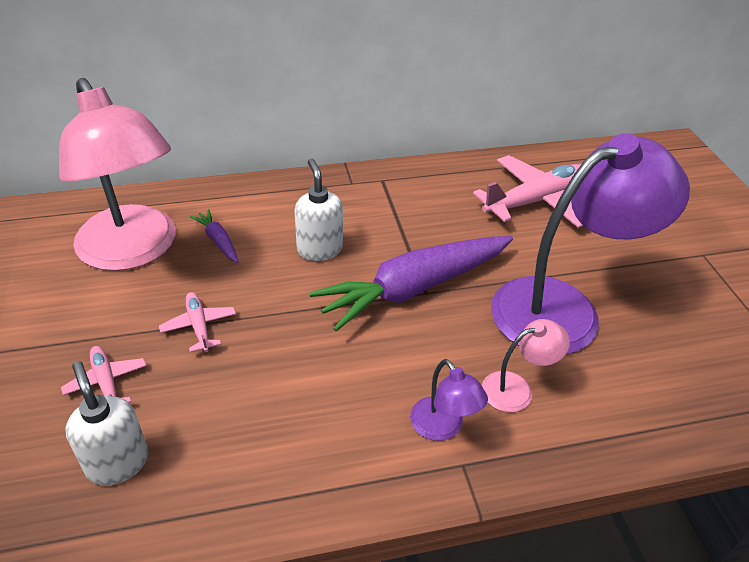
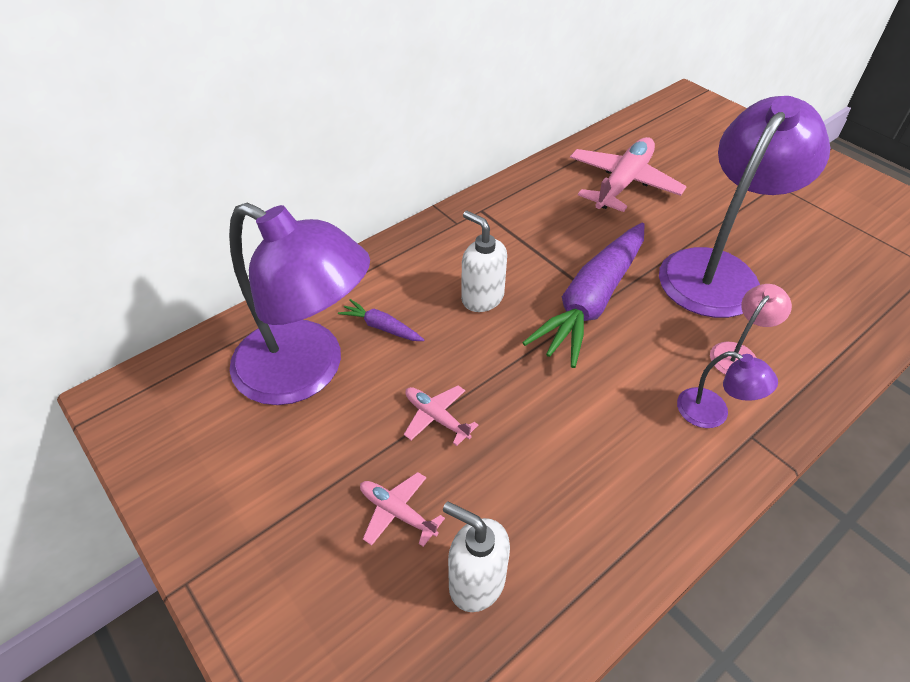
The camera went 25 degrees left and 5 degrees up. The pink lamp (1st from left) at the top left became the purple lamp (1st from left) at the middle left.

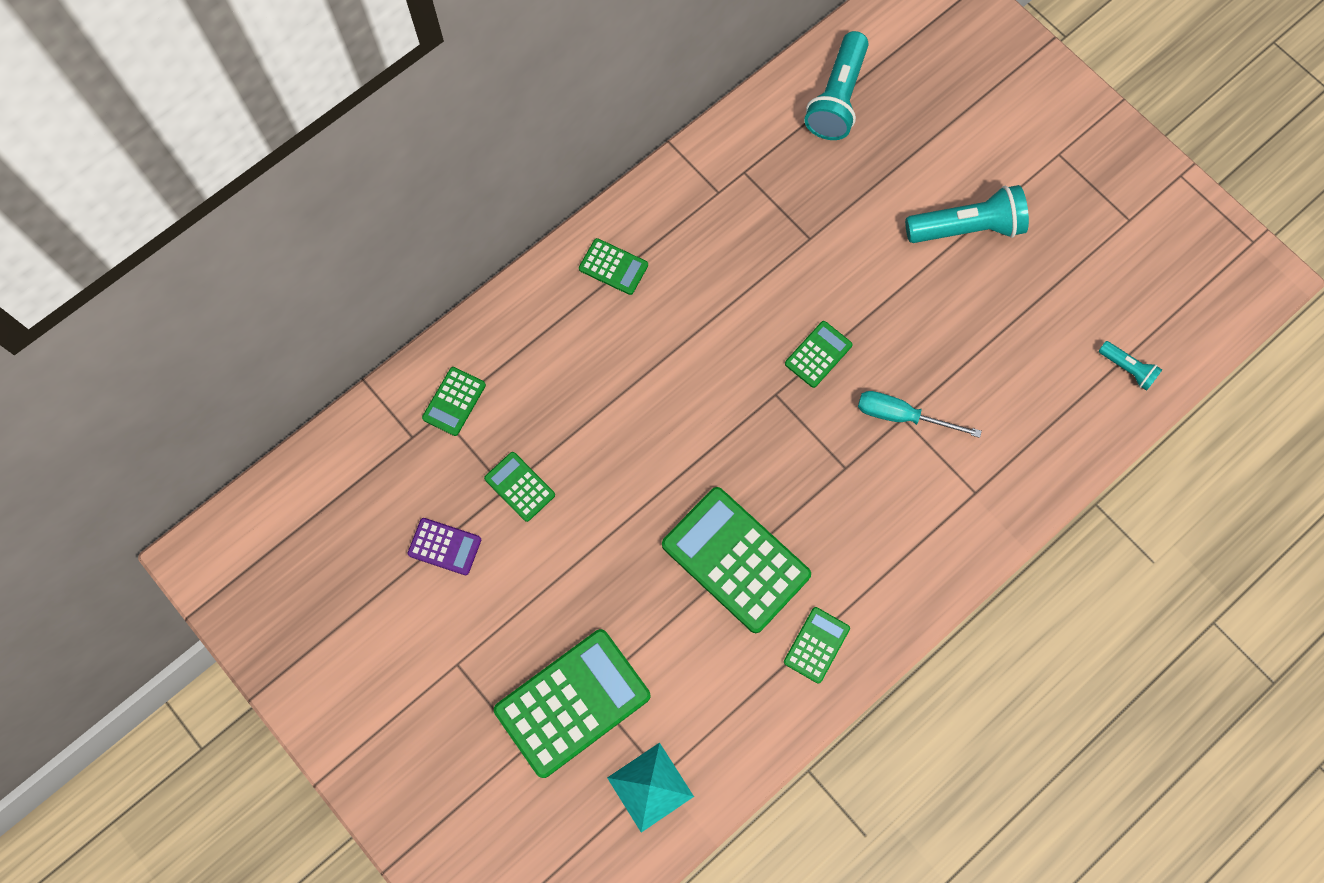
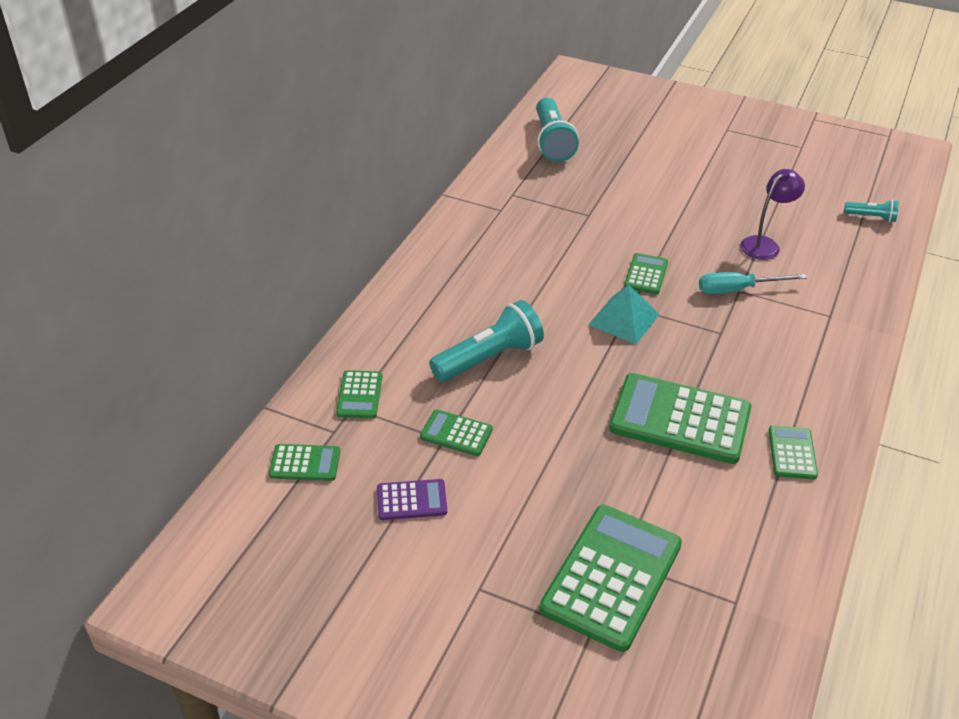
The camera went 25 degrees left and 30 degrees down. The green calculator (4th from left in the first image) moved from the top centre to the middle left. The turquoise pyramid moved from the bottom centre to the centre. The turquoise flashlight (2nd from left in the first image) moved from the top right to the centre. The purple lamp at the top right appeared.

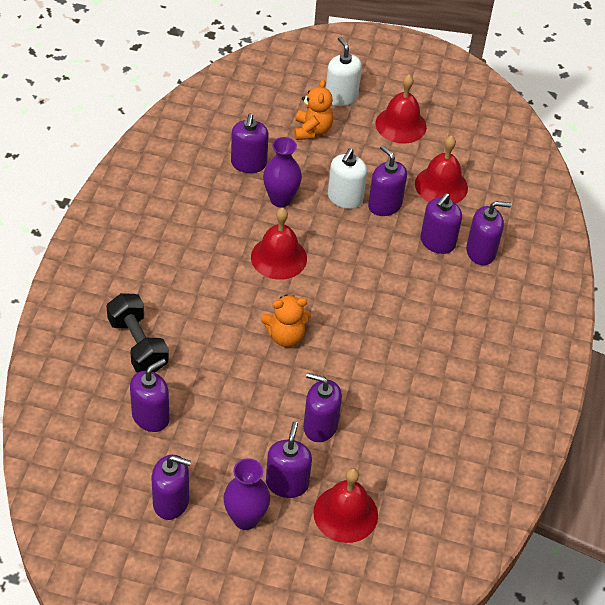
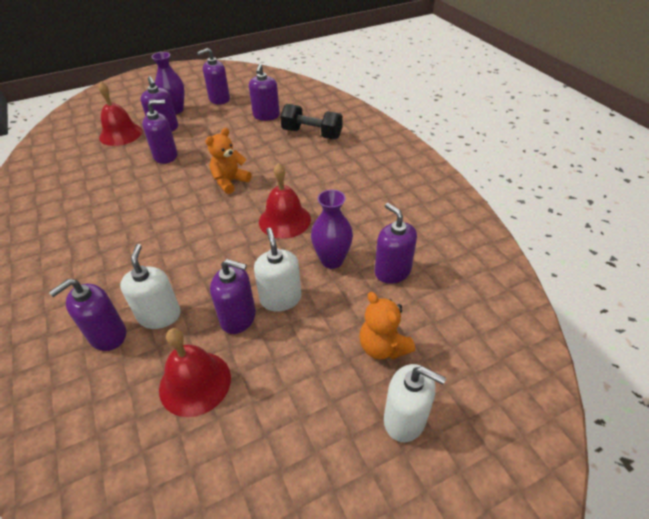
The camera went 145 degrees right and 5 degrees down. The red bell (3rd from left) at the top centre disappeared. The purple soap dispenser (7th from left) at the middle right became the white soap dispenser (1st from left) at the middle left.

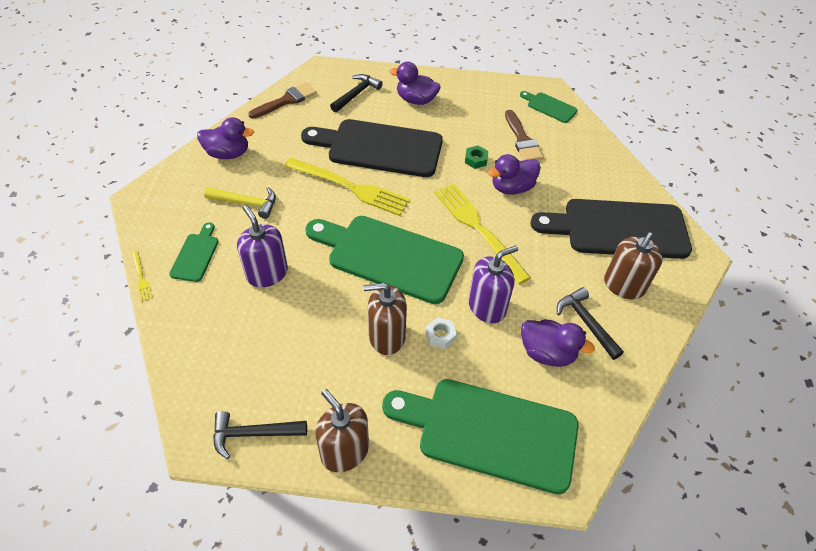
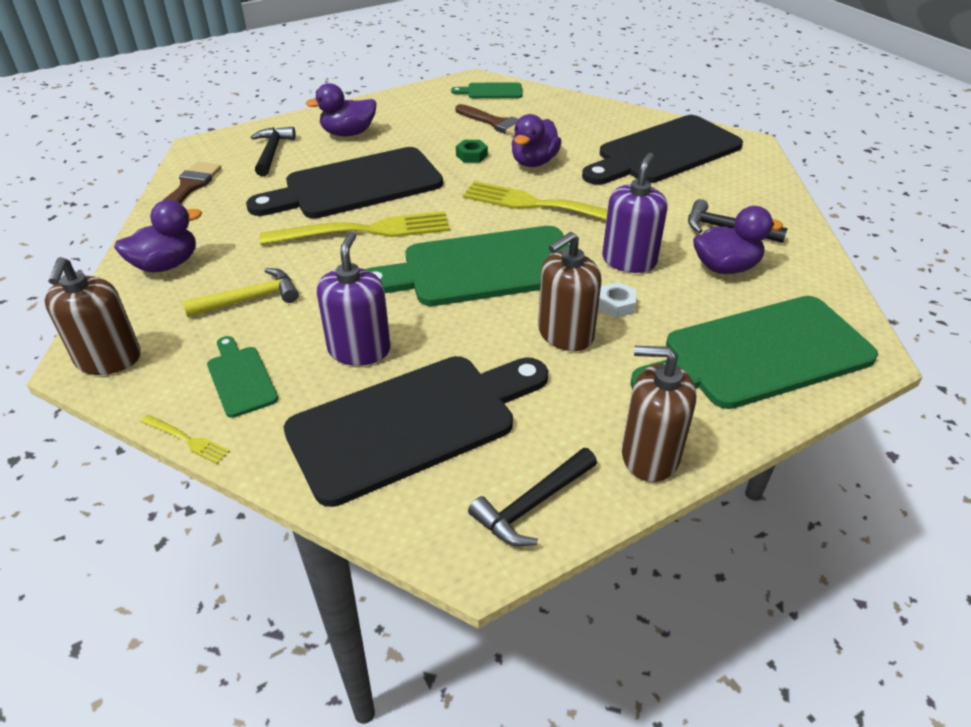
The camera went 35 degrees left and 10 degrees down. The purple soap dispenser (1st from left) at the middle left turned 75 degrees clockwise. The brown soap dispenser (3rd from left in the first image) moved from the middle right to the middle left. The black cutting board (2nd from left) at the centre appeared.

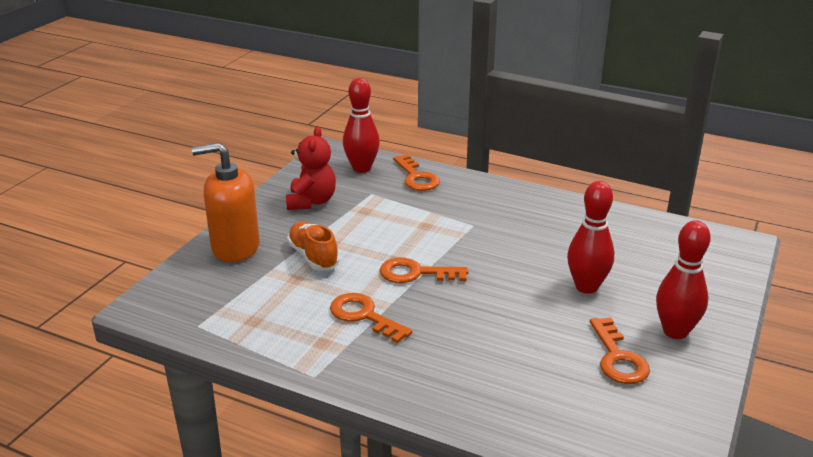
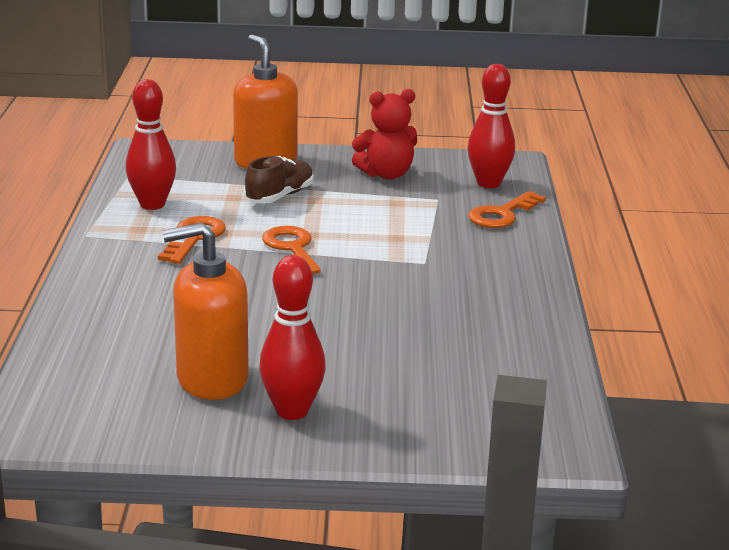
The camera went 65 degrees right and 5 degrees down. The orange shoe at the centre became the brown shoe at the top centre. The red bowling pin (2nd from left in the first image) moved from the middle right to the top left. The orange key (4th from left) at the bottom right was replaced by the orange soap dispenser (1st from left) at the middle left.

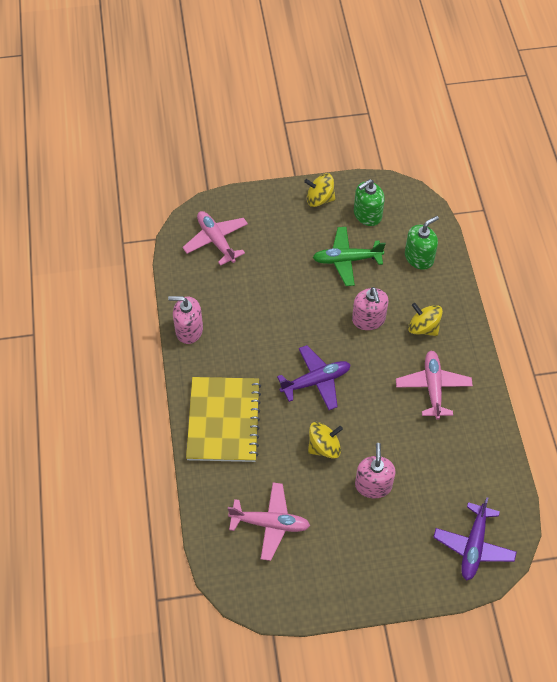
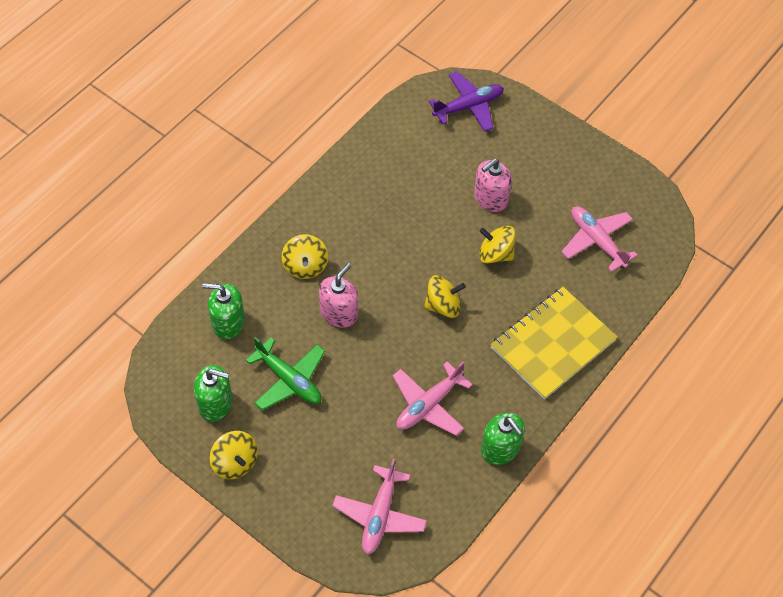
The camera went 135 degrees left and 0 degrees up. The pink soap dispenser (1st from left) at the middle left became the green soap dispenser (3rd from left) at the bottom centre. The purple plane (1st from left) at the centre was replaced by the yellow spinning top (3rd from left) at the centre. The pink plane (3rd from left in the first image) moved from the middle right to the bottom centre.

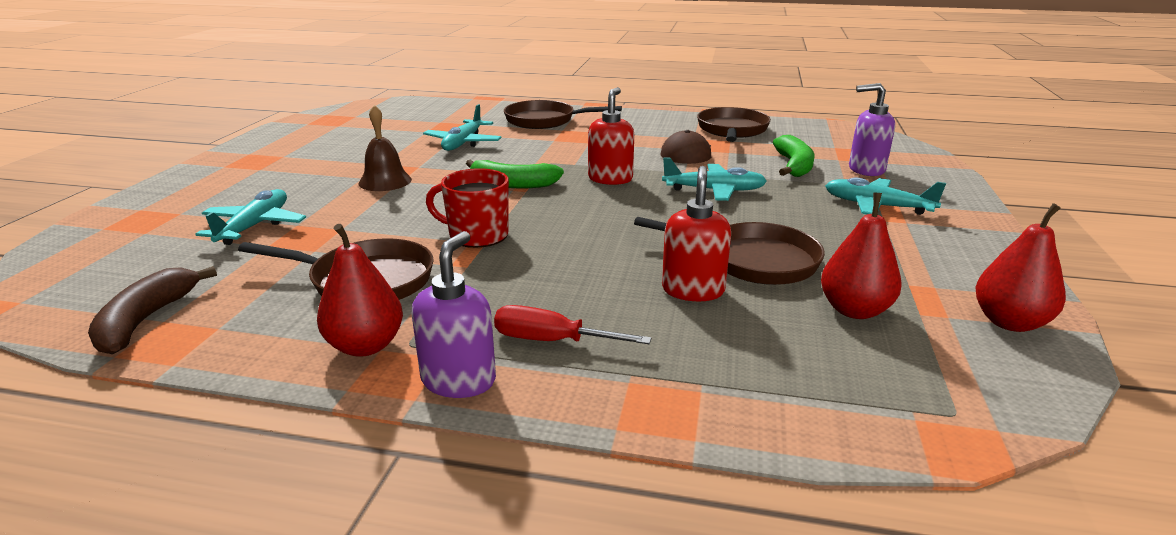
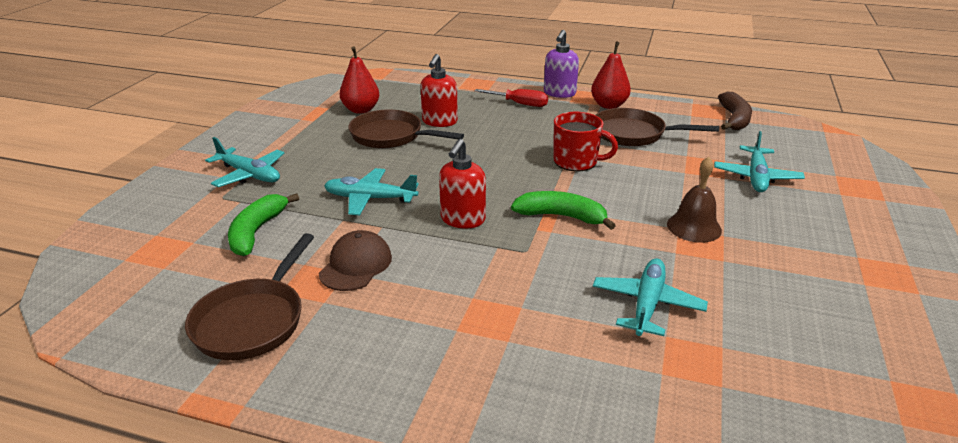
The camera went 175 degrees left and 5 degrees up. The brown pan (2nd from left) at the top centre disappeared. The purple soap dispenser (2nd from left) at the top right disappeared. The red pear (3rd from left) at the middle right disappeared.

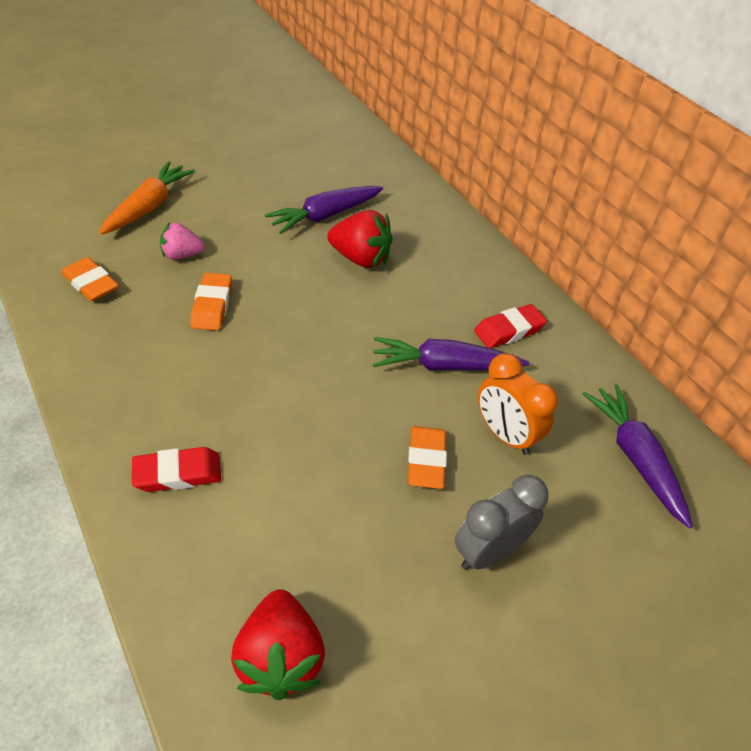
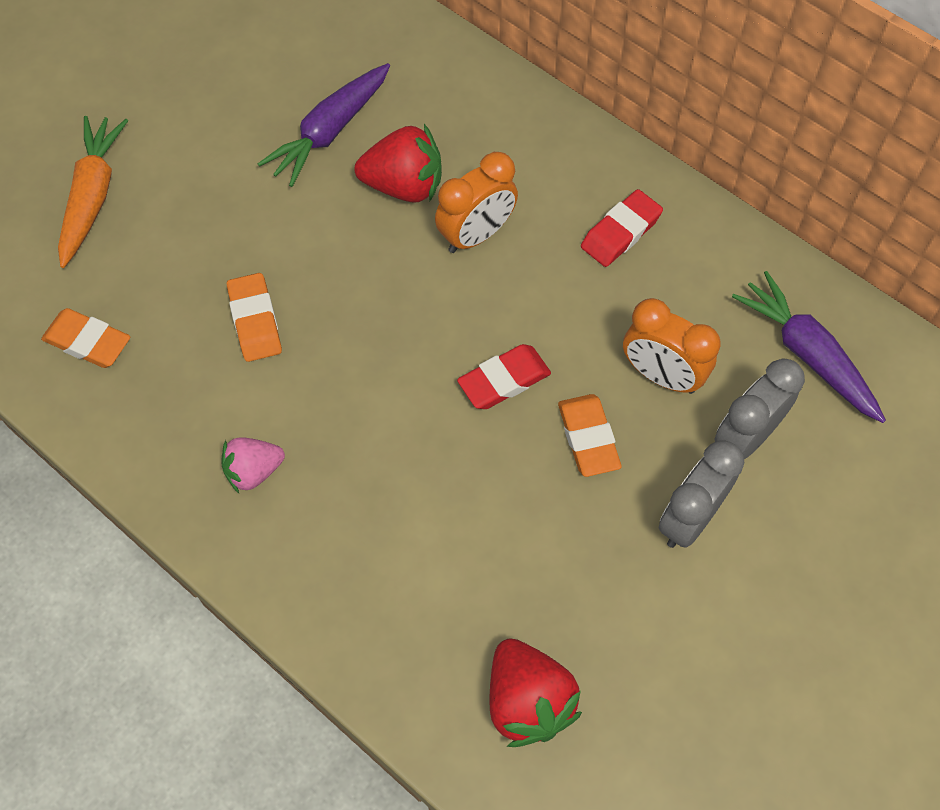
The camera went 15 degrees left and 15 degrees up. The red eraser (1st from left) moved from the middle left to the centre. The pink strawberry moved from the top left to the middle left. The purple carrot (2nd from left) at the centre disappeared. The orange clock (1st from left) at the top centre appeared. The grey clock (2nd from left) at the middle right appeared.

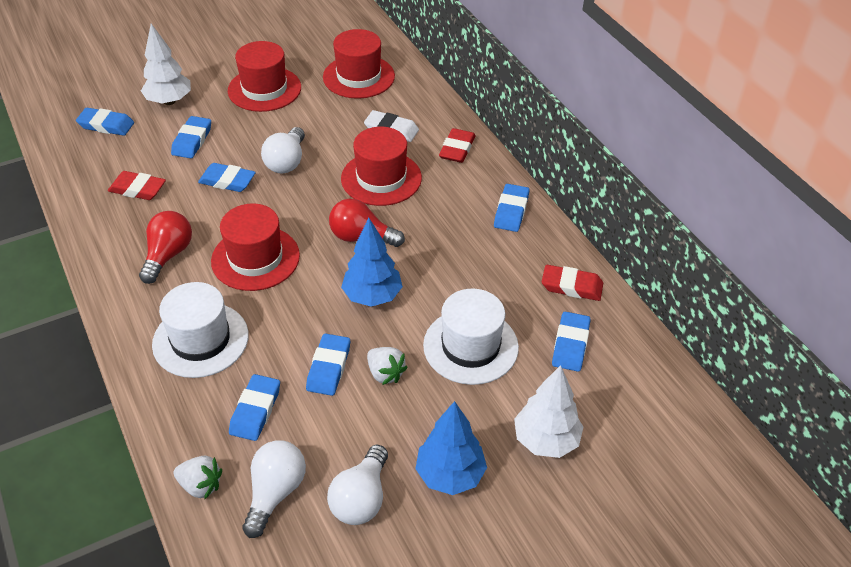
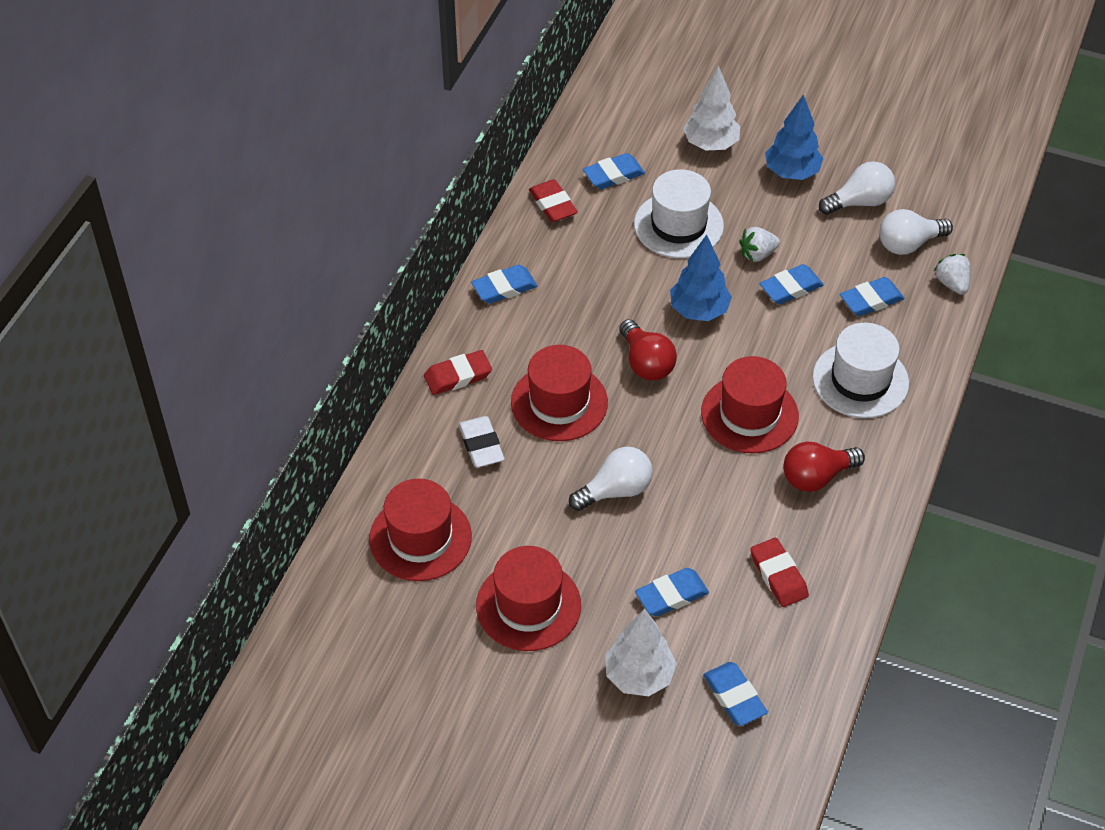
The camera went 130 degrees left and 5 degrees up. The blue eraser (3rd from left) at the top left disappeared. The white strawberry (2nd from left in the first image) at the centre turned 120 degrees counterclockwise.

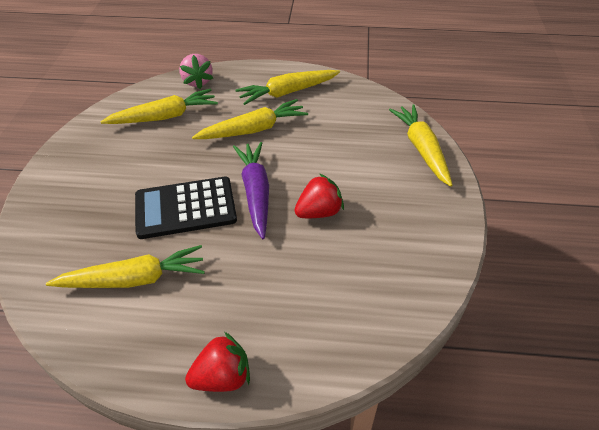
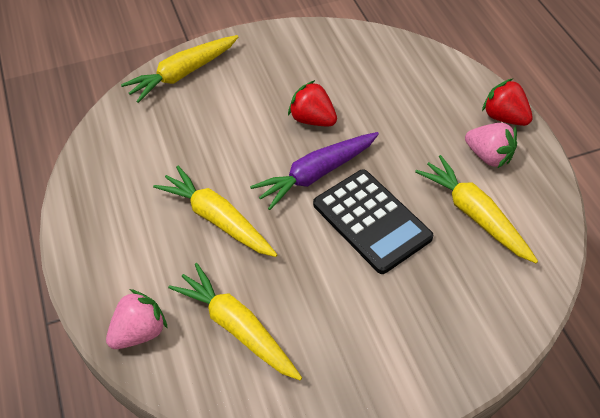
The camera went 115 degrees left and 5 degrees up. The yellow carrot (4th from left) at the top centre disappeared. The pink strawberry (2nd from left) at the middle right appeared.

